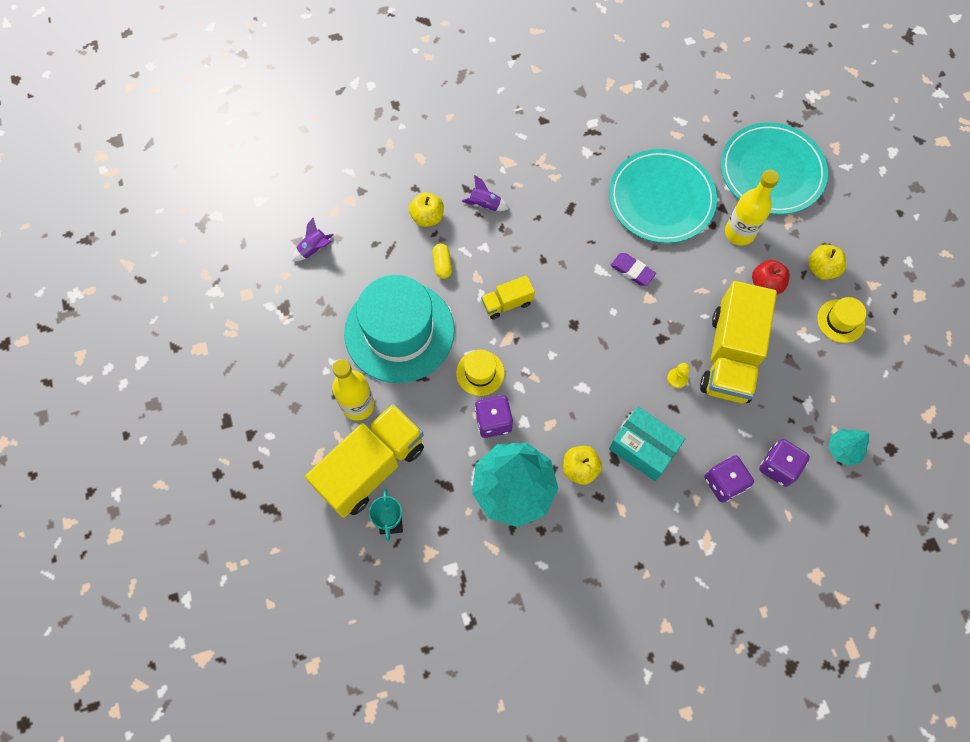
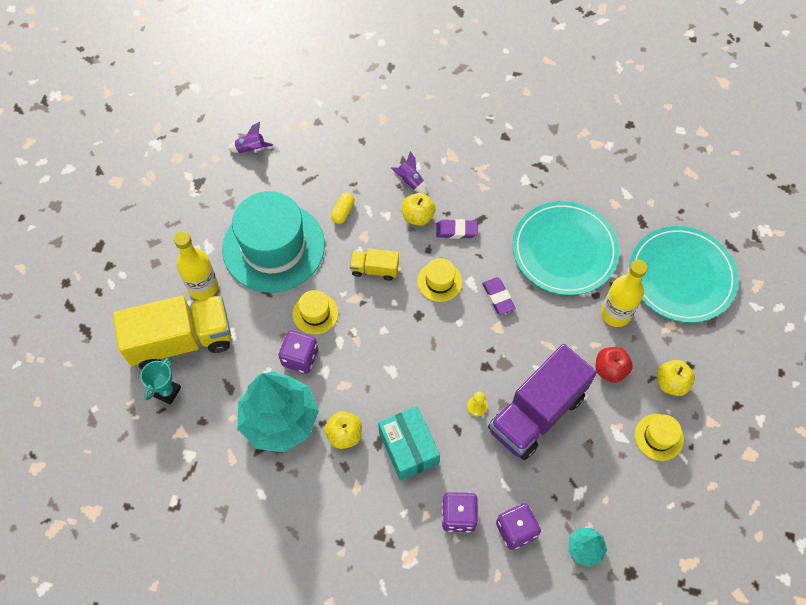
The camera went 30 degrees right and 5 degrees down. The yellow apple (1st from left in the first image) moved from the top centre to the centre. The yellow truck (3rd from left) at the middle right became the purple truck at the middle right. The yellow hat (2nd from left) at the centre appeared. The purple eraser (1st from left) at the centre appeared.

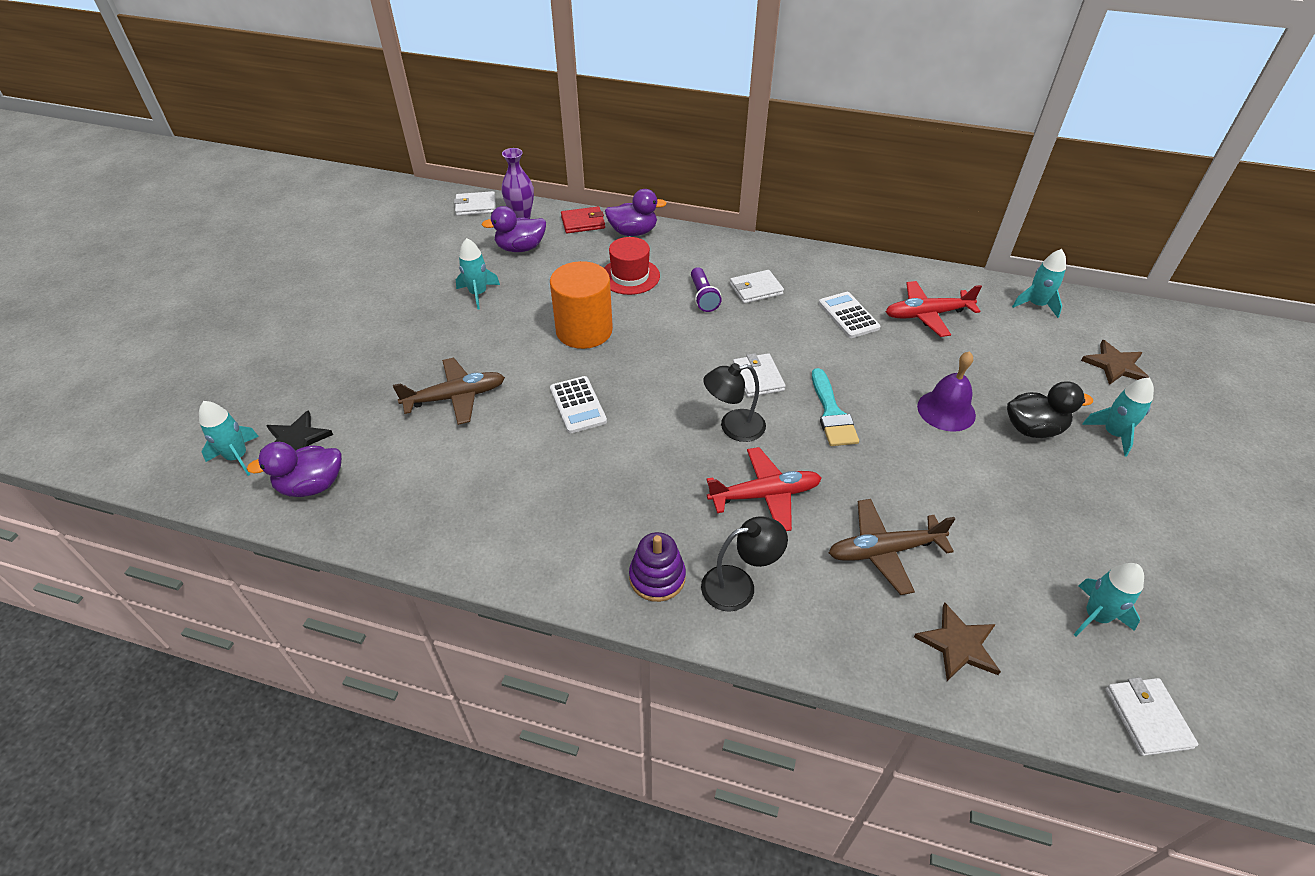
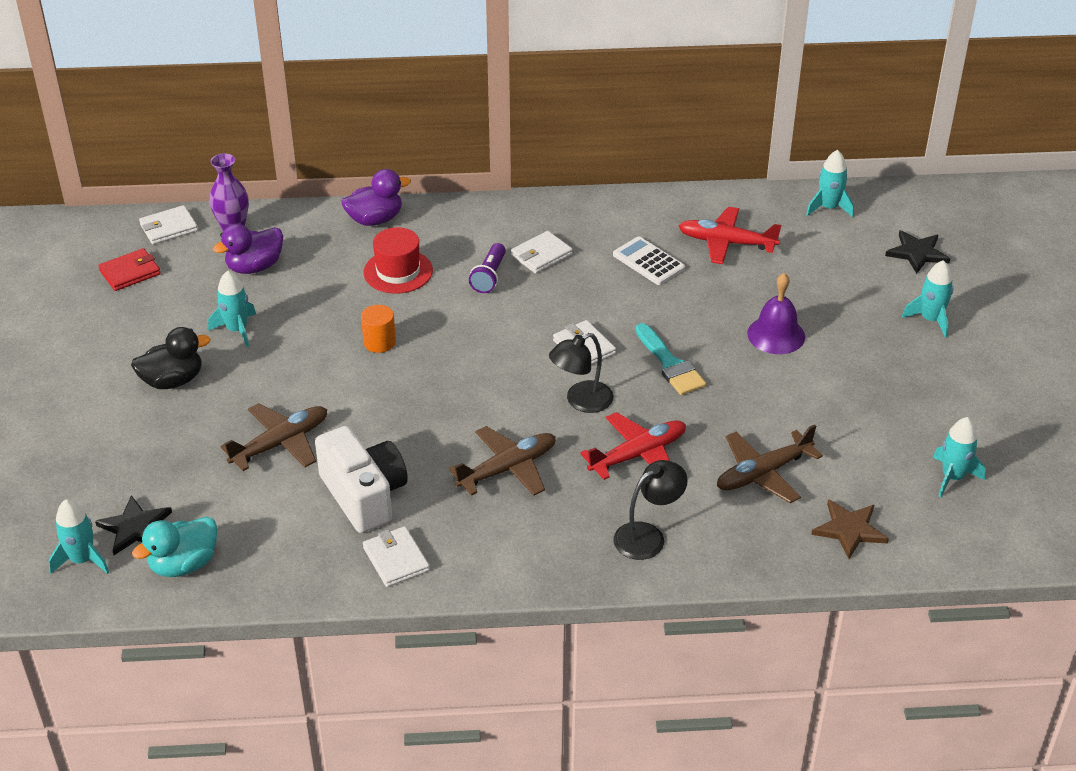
The camera went 20 degrees left and 5 degrees down. The purple duck (1st from left) at the middle left became the turquoise duck at the bottom left. The orange cylinder at the centre changed to 0.51 times the size. The white calculator (1st from left) at the centre disappeared. The red wallet moved from the top centre to the middle left. The purple stacking toy at the centre disappeared. The purple flashlight at the top centre turned 45 degrees clockwise. The red plane (2nd from left) at the middle right turned 45 degrees clockwise. The black duck moved from the middle right to the middle left. The brown star (2nd from left) at the middle right became the black star (2nd from left) at the top right. The white wallet (4th from left in the first image) moved from the bottom right to the bottom centre. The white camera at the centre appeared. The brown plane (2nd from left) at the centre appeared.

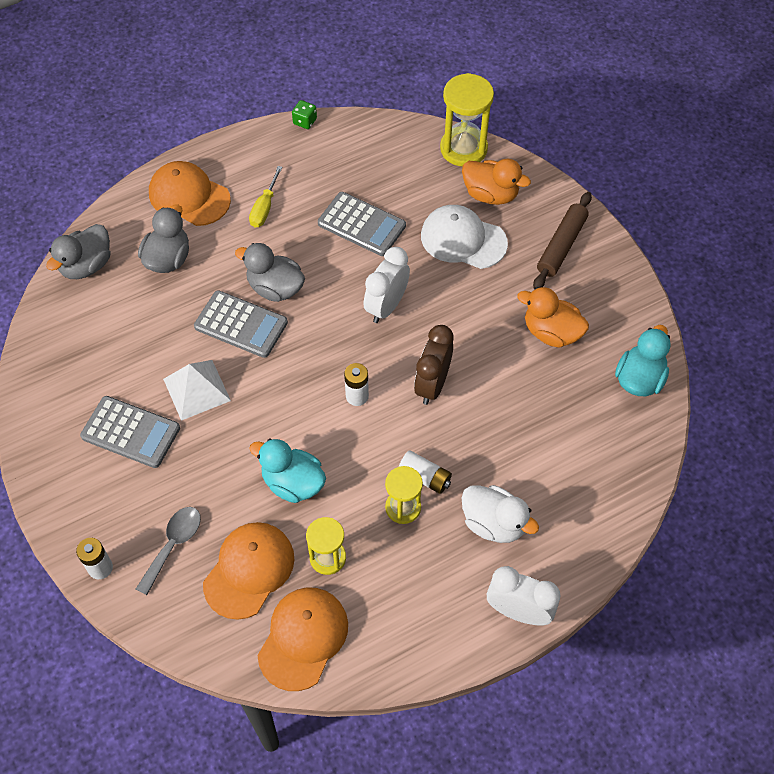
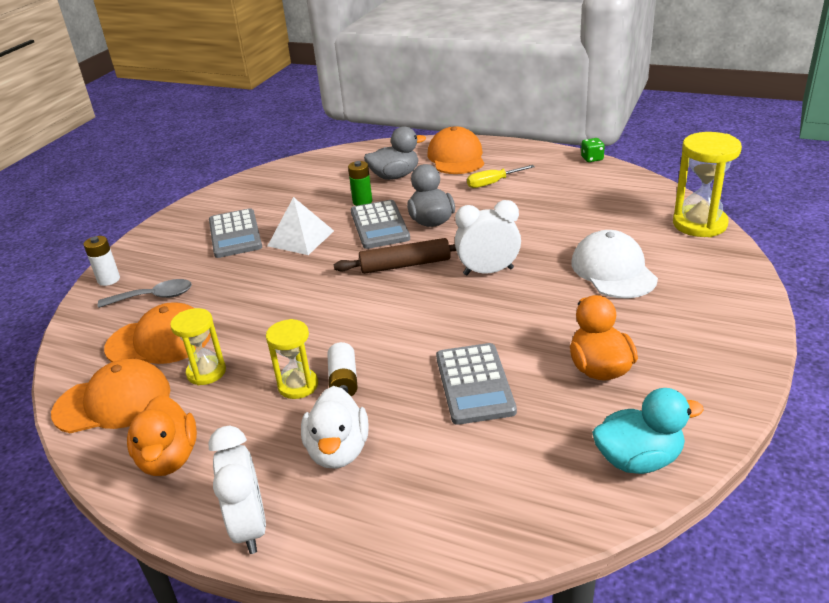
The camera went 55 degrees right and 25 degrees down. The grey duck (1st from left) at the top left disappeared. The turquoise duck (1st from left) at the centre disappeared. The grey calculator (3rd from left) moved from the top centre to the centre. The white battery (2nd from left) at the centre disappeared. The brown clock at the centre disappeared. The orange duck (1st from left) moved from the top centre to the bottom left. The brown rolling pin moved from the top right to the centre. The green battery at the top centre appeared.

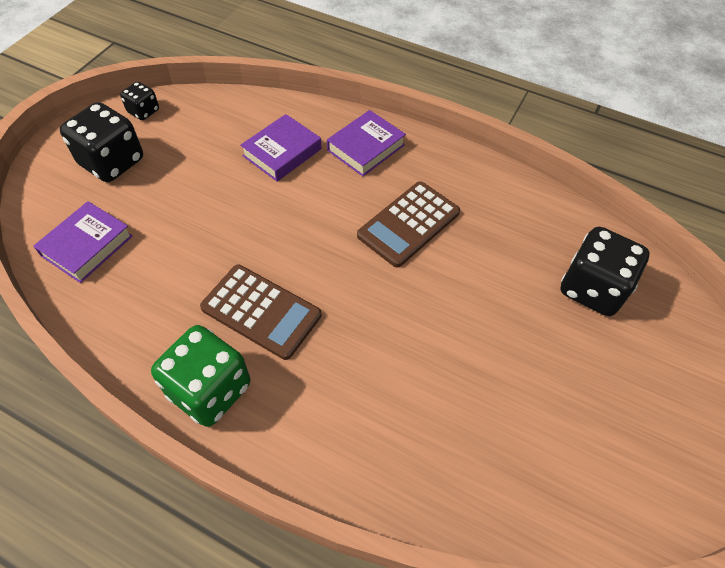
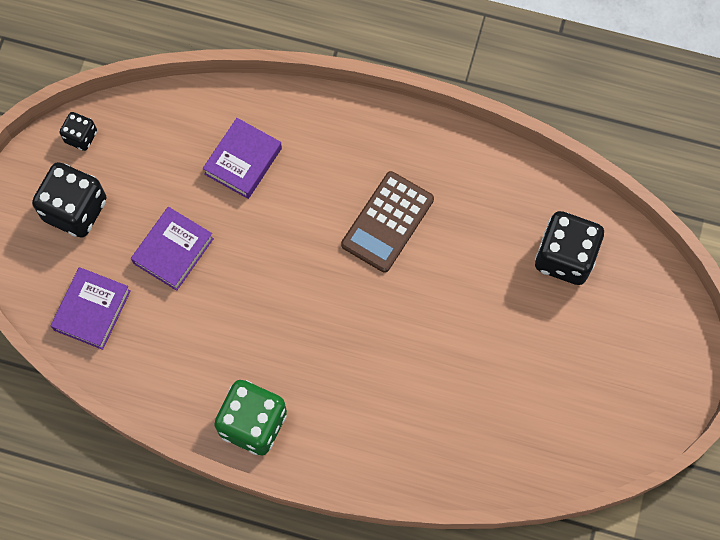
The camera went 10 degrees left and 15 degrees up. The brown calculator (1st from left) at the centre disappeared. The purple book (3rd from left in the first image) moved from the top centre to the middle left.

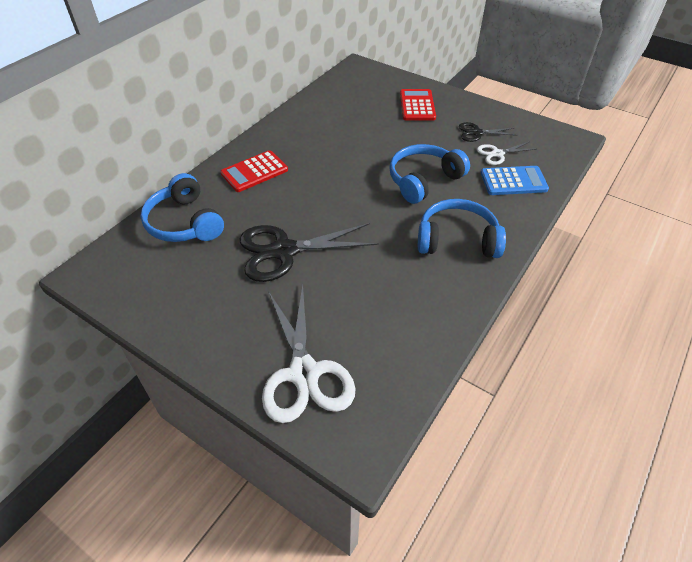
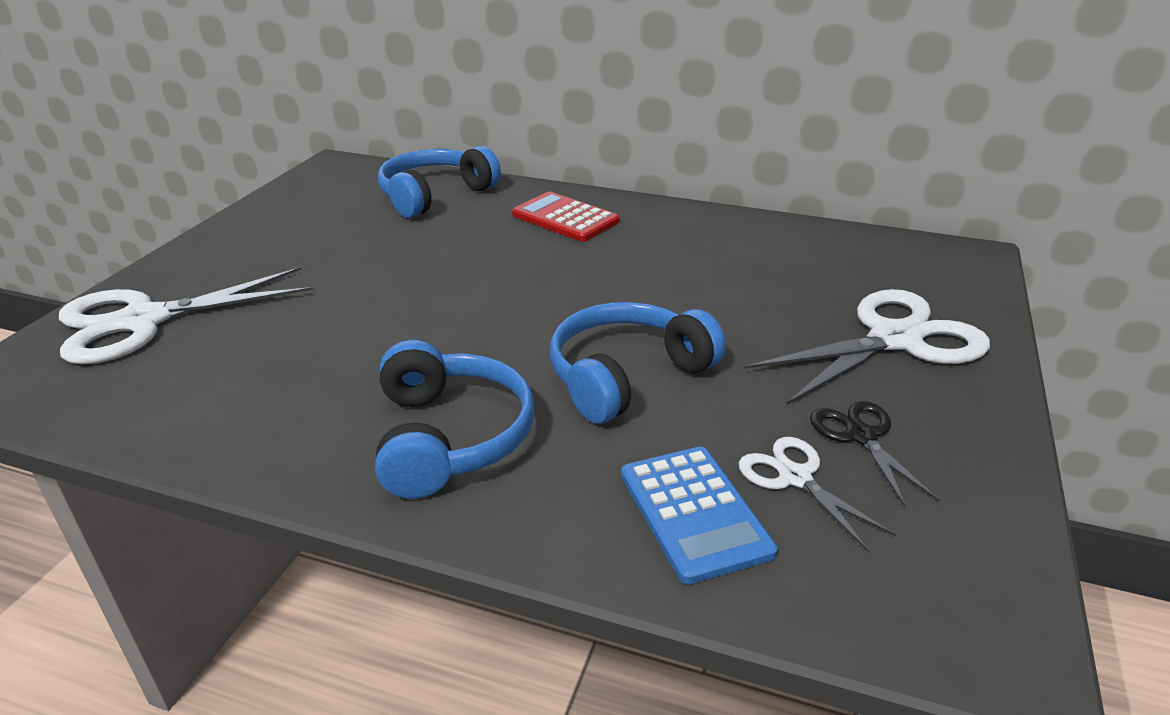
The camera went 75 degrees right and 15 degrees down. The black scissors (1st from left) at the centre disappeared. The blue headphones (2nd from left in the first image) at the top centre turned 75 degrees counterclockwise. The red calculator (2nd from left) at the top centre was replaced by the white scissors (3rd from left) at the middle right.

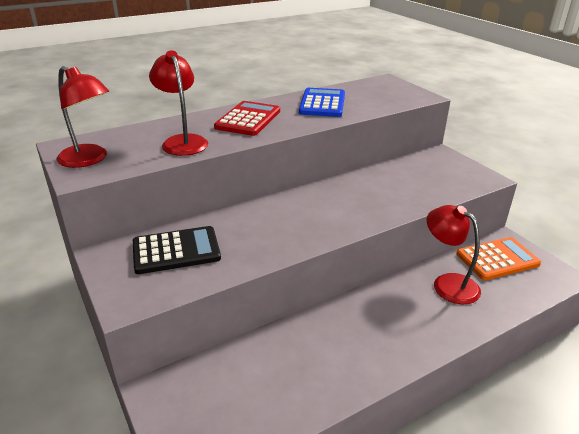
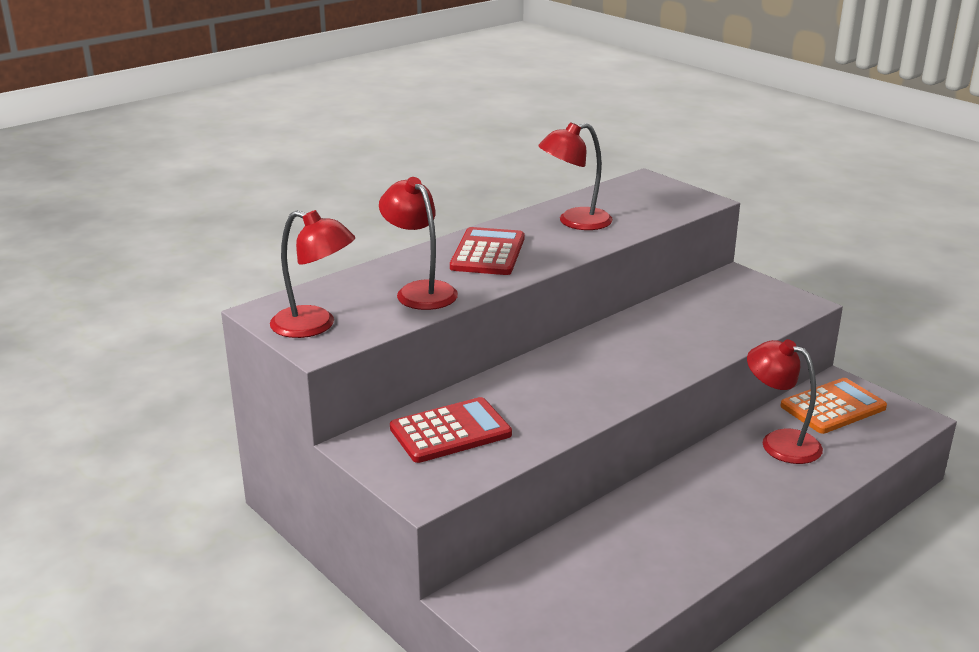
The camera went 10 degrees left and 5 degrees down. The black calculator at the middle left became the red calculator (1st from left) at the centre. The blue calculator at the top centre was replaced by the red lamp (3rd from left) at the top centre.

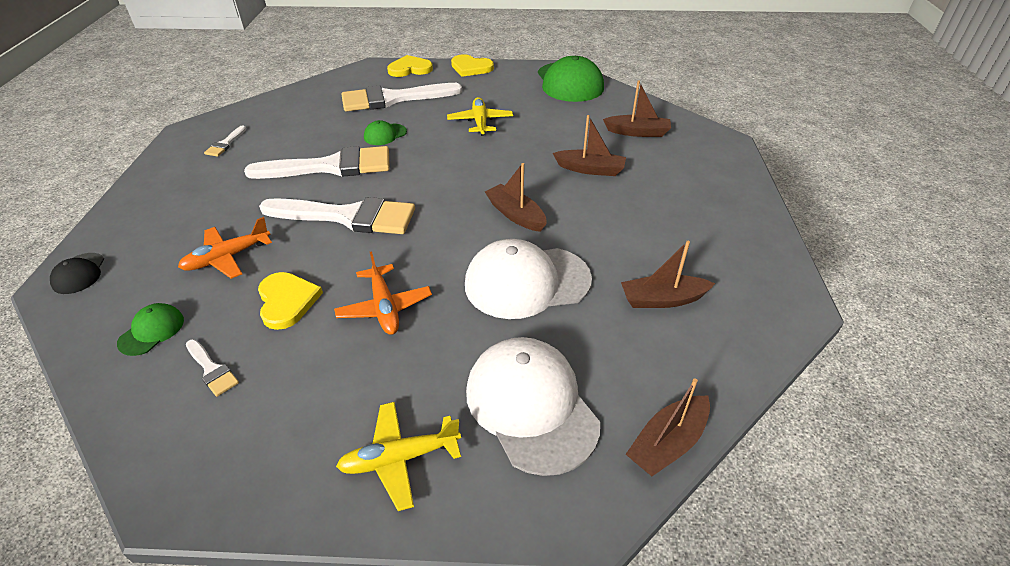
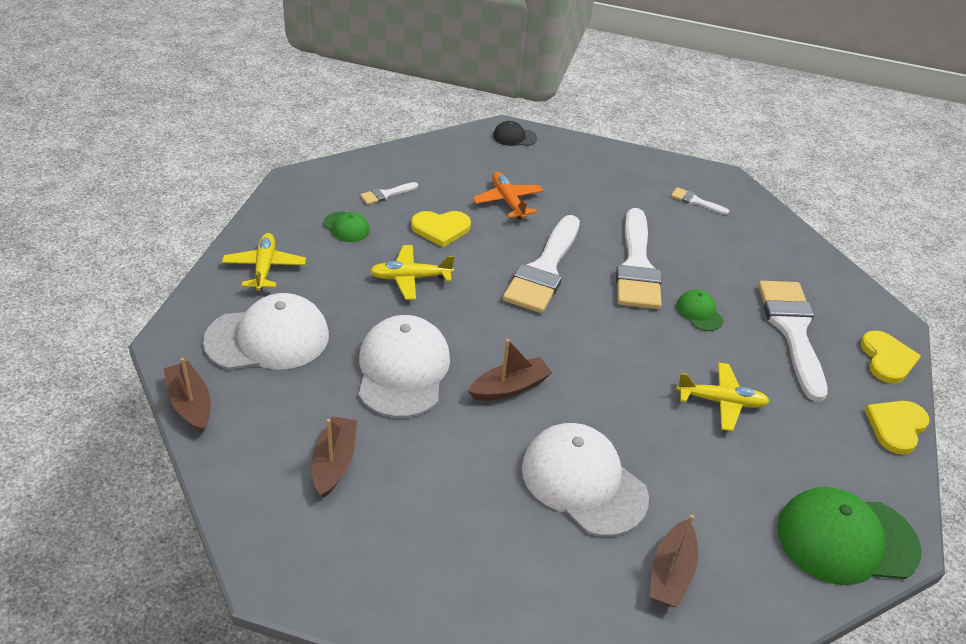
The camera went 100 degrees right and 0 degrees up. The green cap (1st from left) moved from the middle left to the centre. The orange plane (2nd from left) at the centre became the yellow plane (2nd from left) at the centre. The brown boat (2nd from left) at the top centre was replaced by the white cap (3rd from left) at the bottom centre.

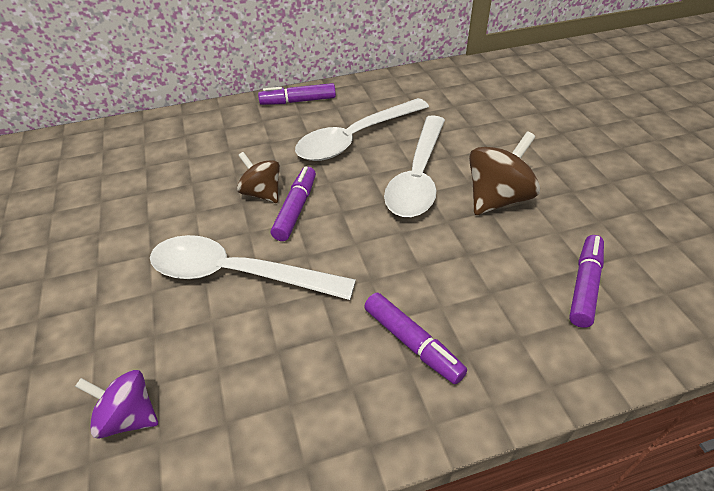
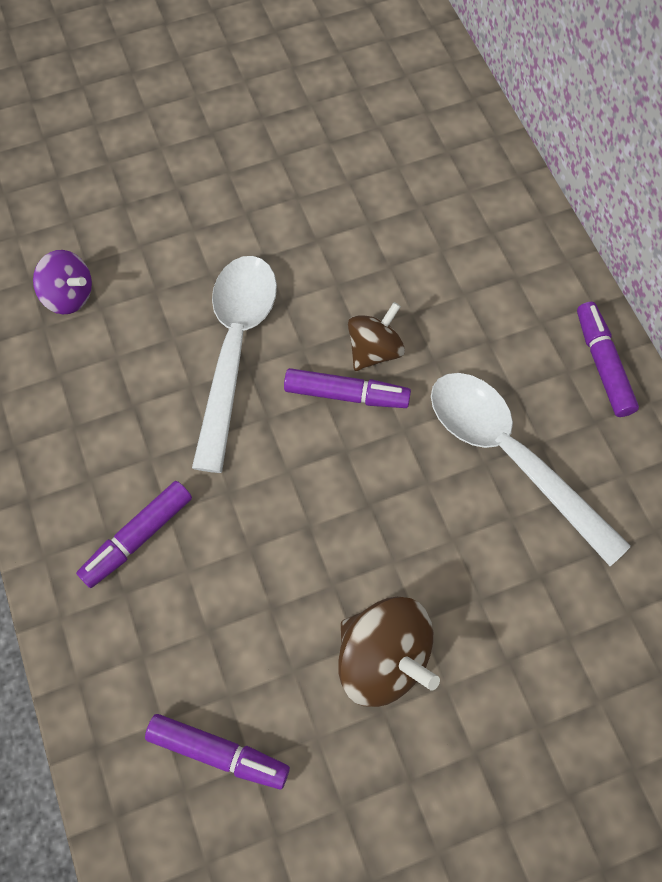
The camera went 85 degrees right and 20 degrees up. The purple spinning top at the bottom left turned 105 degrees clockwise. The white spoon (3rd from left) at the centre disappeared.

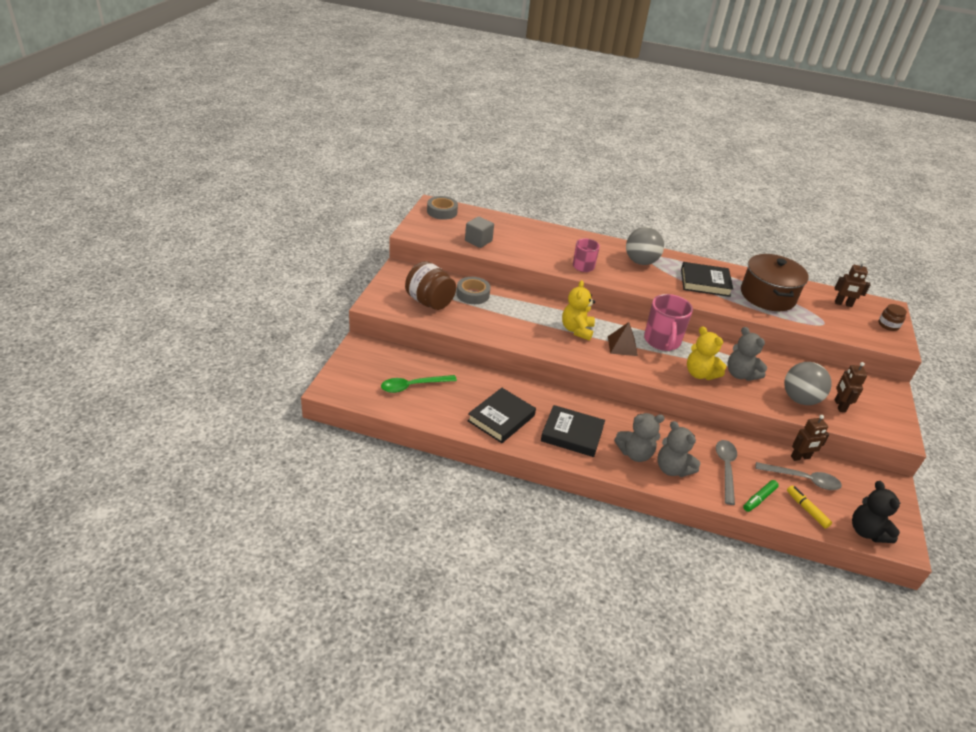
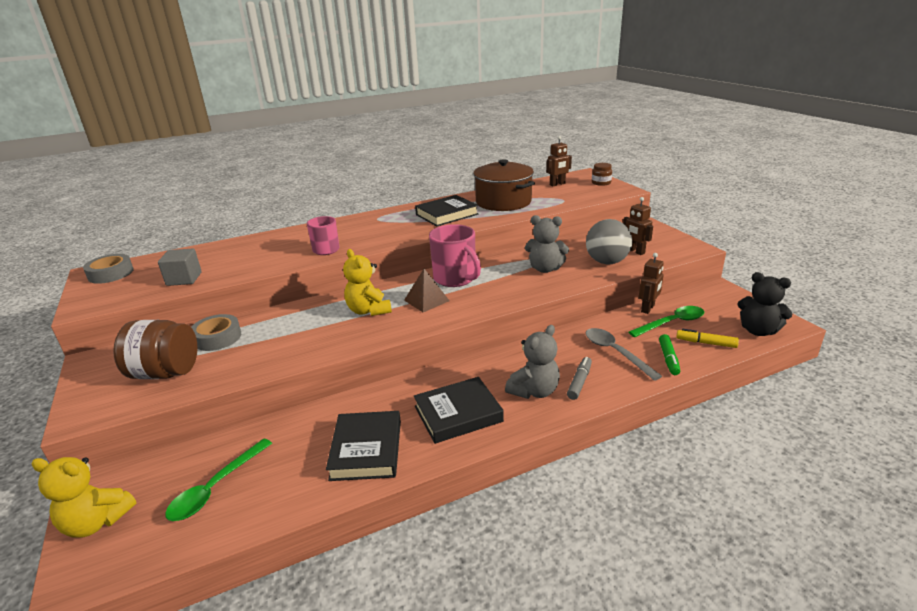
The camera went 35 degrees left and 10 degrees down. The grey ball (1st from left) at the centre disappeared. The grey teddy bear (2nd from left) at the middle right was replaced by the grey marker at the centre. The yellow teddy bear (2nd from left in the first image) moved from the middle right to the bottom left. The grey spoon (2nd from left) at the middle right became the green spoon (2nd from left) at the middle right.

